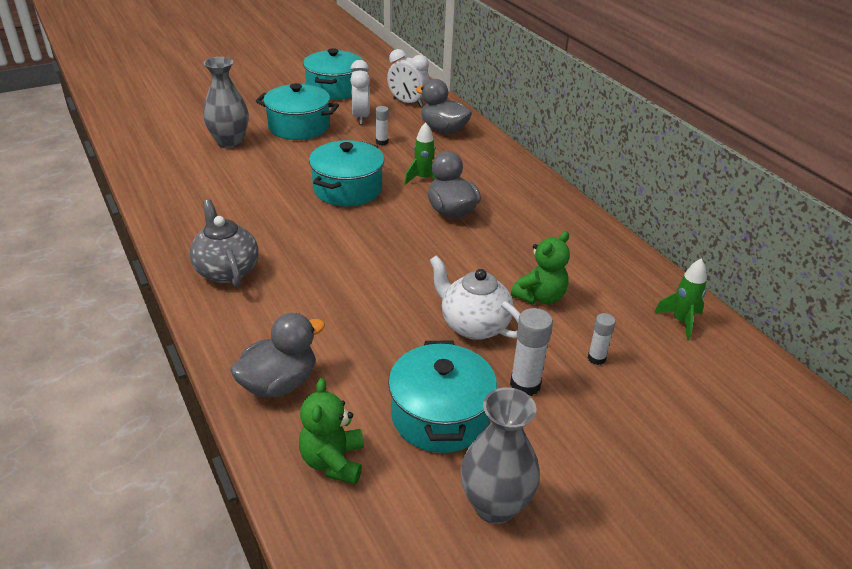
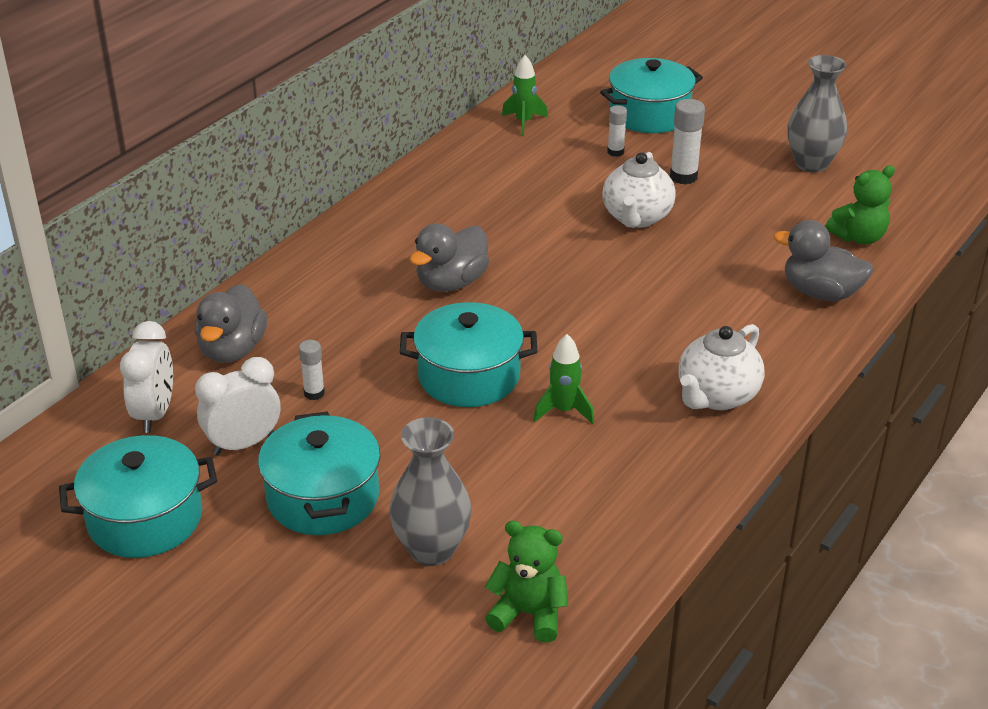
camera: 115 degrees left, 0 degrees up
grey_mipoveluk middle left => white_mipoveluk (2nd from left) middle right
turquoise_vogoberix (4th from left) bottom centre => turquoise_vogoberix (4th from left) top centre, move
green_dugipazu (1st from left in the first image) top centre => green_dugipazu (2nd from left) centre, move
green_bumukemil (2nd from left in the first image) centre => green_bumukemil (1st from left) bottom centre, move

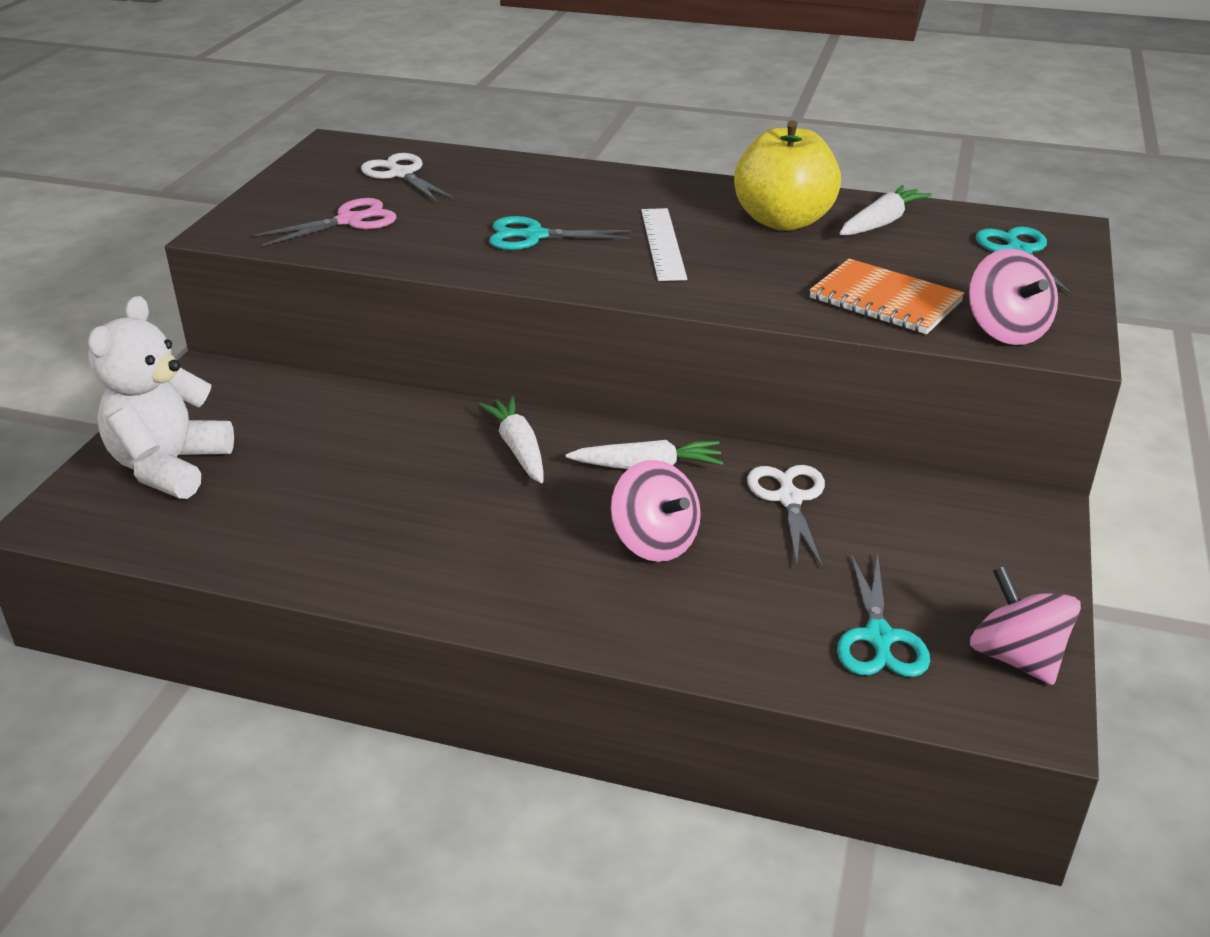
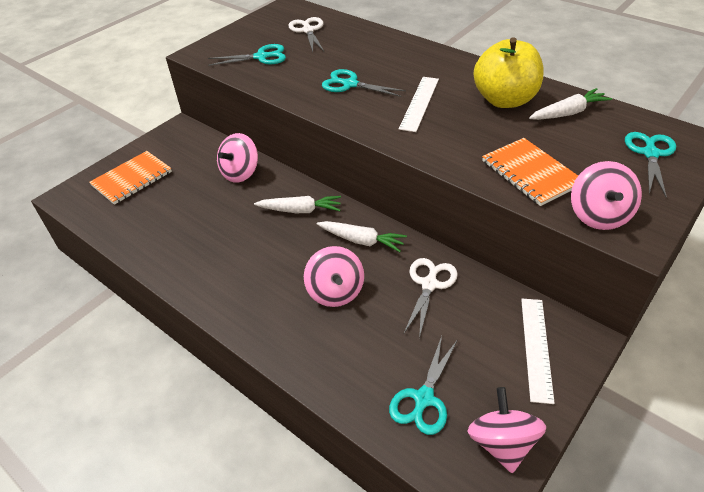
camera: 25 degrees right, 10 degrees up
white_bumukemil middle left => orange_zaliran (1st from left) middle left
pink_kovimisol top left => turquoise_kovimisol (1st from left) top centre
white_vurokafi (1st from left) centre, 90 degrees clockwise
nothing => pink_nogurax (1st from left) top centre
nothing => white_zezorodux (2nd from left) bottom right

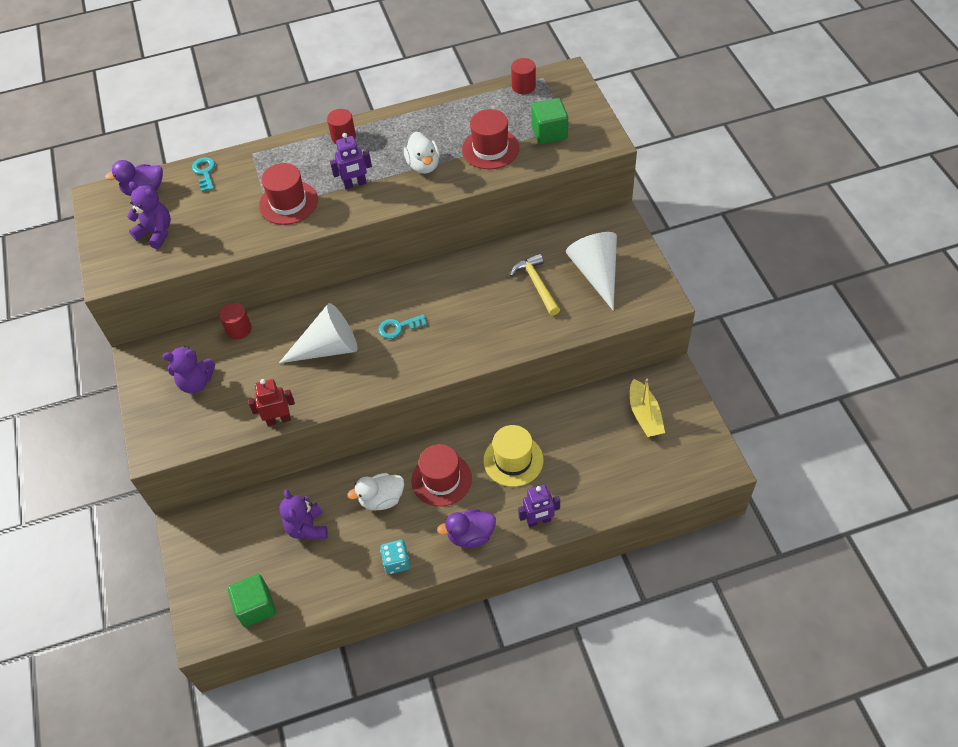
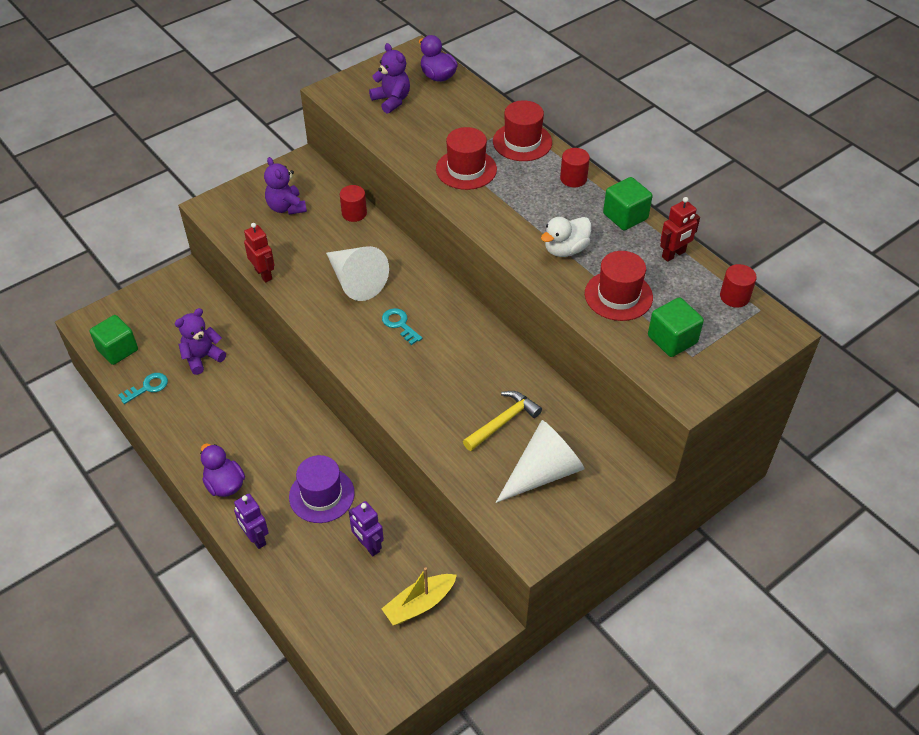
camera: 65 degrees right, 5 degrees down
purple_bumukemil (1st from left in the first image) top left => purple_bumukemil (3rd from left) top centre, 45 degrees counterclockwise
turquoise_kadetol (1st from left) top left => turquoise_kadetol (1st from left) middle left, move
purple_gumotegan (1st from left in the first image) top centre => purple_gumotegan (2nd from left) bottom centre, move
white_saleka (1st from left) centre => nothing
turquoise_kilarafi bottom centre => nothing
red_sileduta (2nd from left) centre => red_sileduta (2nd from left) top centre, move
yellow_sileduta centre => purple_sileduta centre
nothing => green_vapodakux (2nd from left) top right
nothing => red_gumotegan (2nd from left) top right

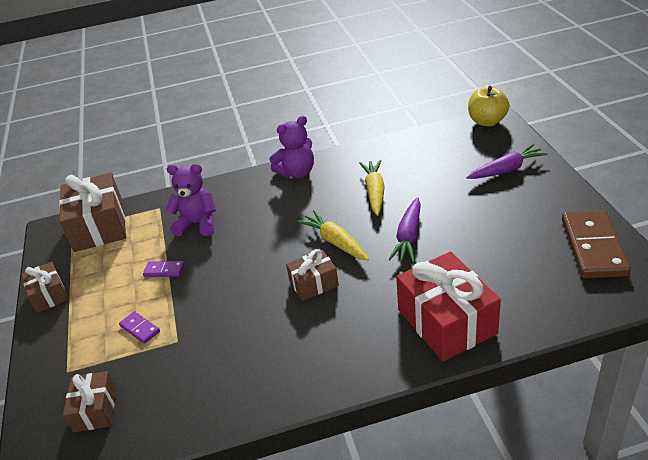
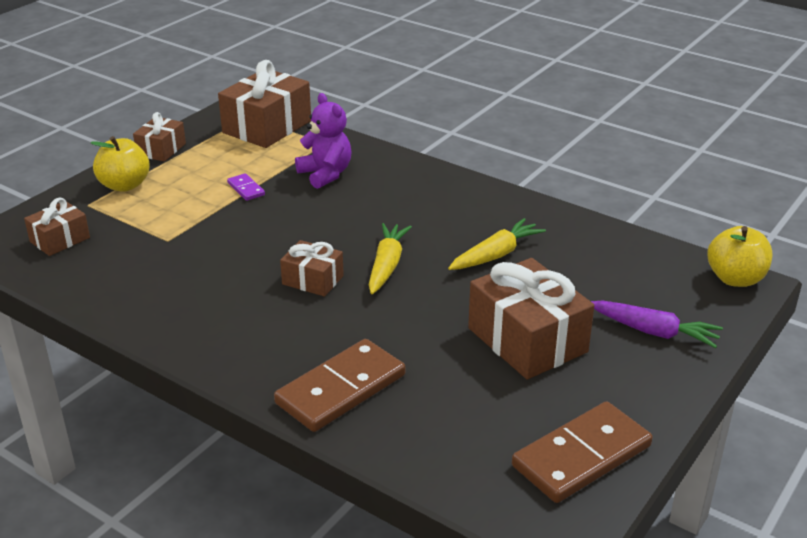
camera: 45 degrees right, 5 degrees down
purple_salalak (1st from left) bottom left => nothing
purple_bumukemil (2nd from left) top centre => nothing
purple_vurokafi (1st from left) centre => nothing
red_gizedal middle right => brown_salalak (1st from left) bottom centre
nothing => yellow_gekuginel (1st from left) top left
nothing => brown_gizedal (5th from left) centre

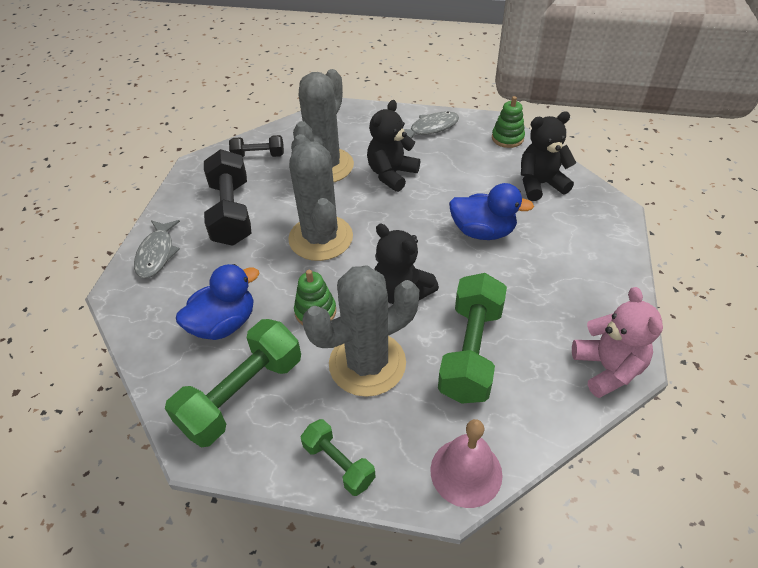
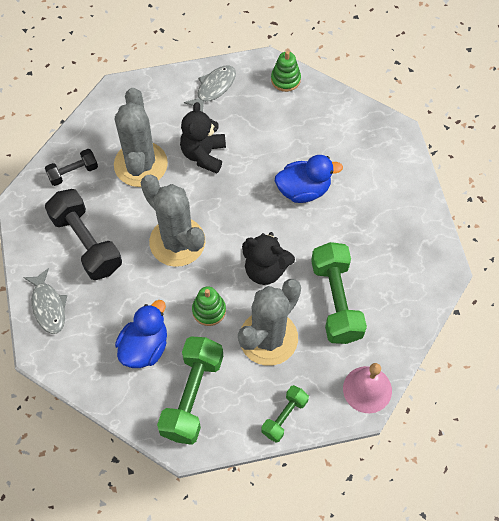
camera: 25 degrees left, 15 degrees up
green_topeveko (2nd from left) bottom centre, 75 degrees counterclockwise
black_bumukemil (3rd from left) top right => nothing
pink_bumukemil middle right => nothing

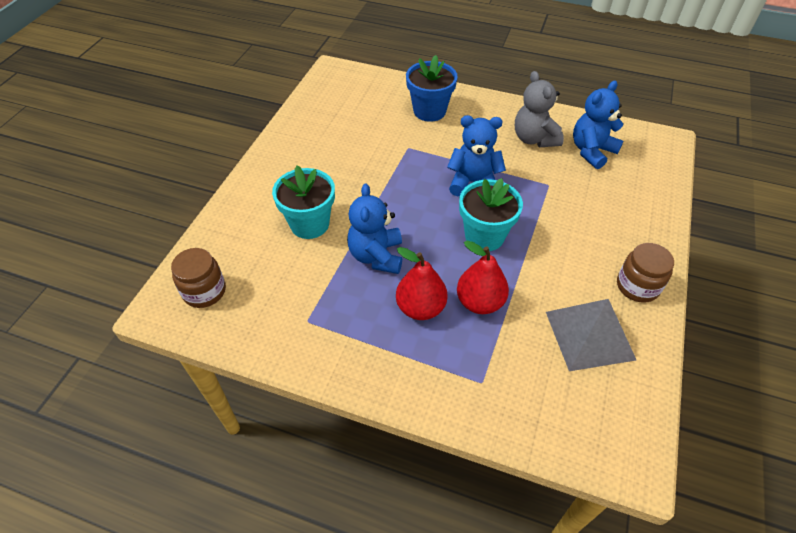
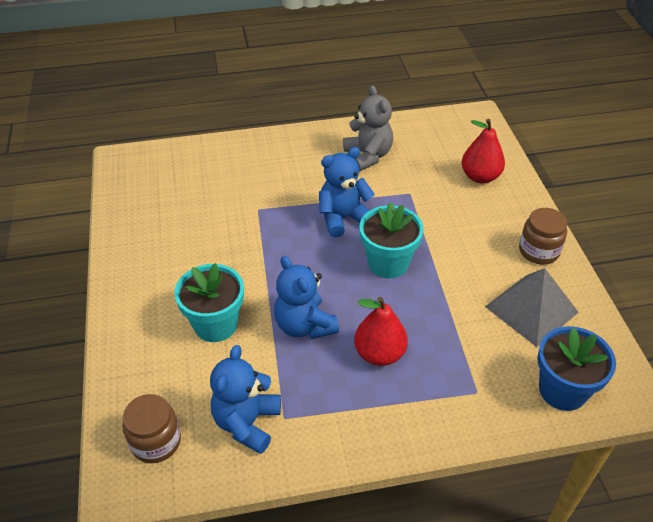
camera: 30 degrees left, 5 degrees down
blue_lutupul top centre => blue_lutupul bottom right, move
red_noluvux (2nd from left) centre => red_noluvux (2nd from left) top right, move
grey_bumukemil top right => grey_bumukemil top centre, 150 degrees counterclockwise
blue_bumukemil (3rd from left in the first image) top right => blue_bumukemil (1st from left) bottom centre, move

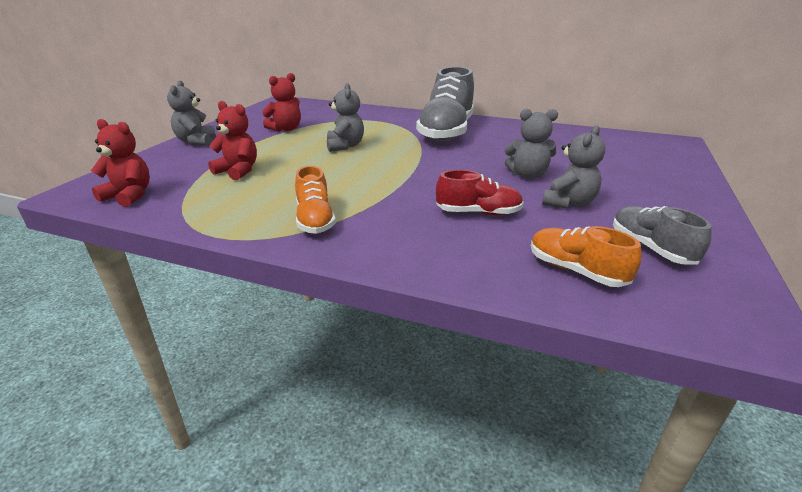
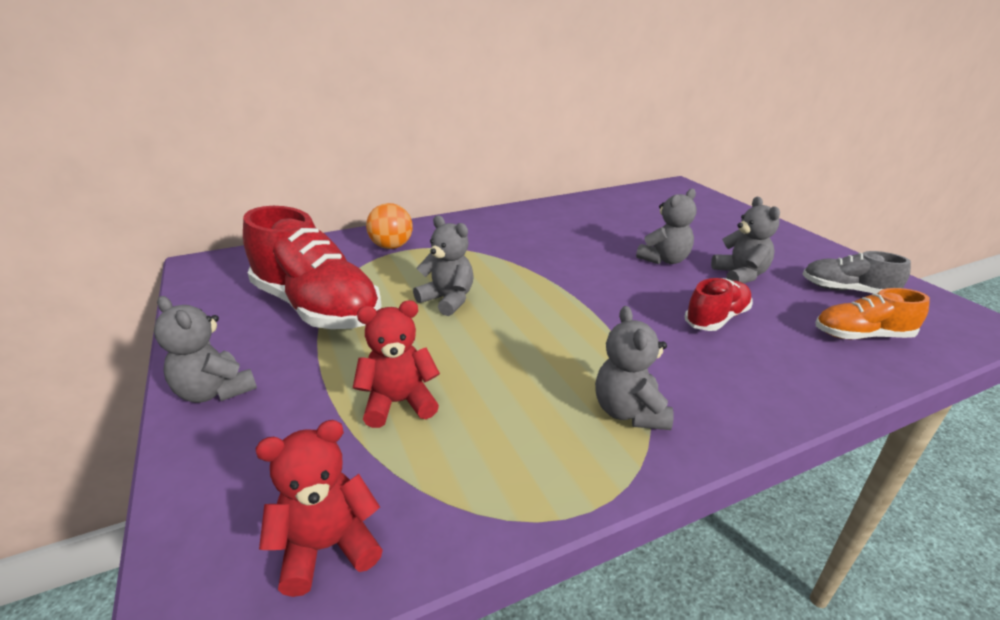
camera: 45 degrees left, 0 degrees up
red_bumukemil (3rd from left) top centre => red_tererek (1st from left) middle left
orange_tererek (1st from left) centre => grey_bumukemil (3rd from left) centre
grey_tererek (1st from left) top centre => nothing
nothing => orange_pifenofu centre

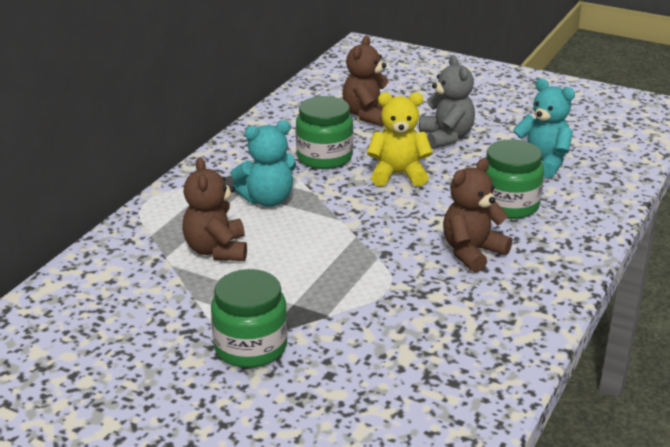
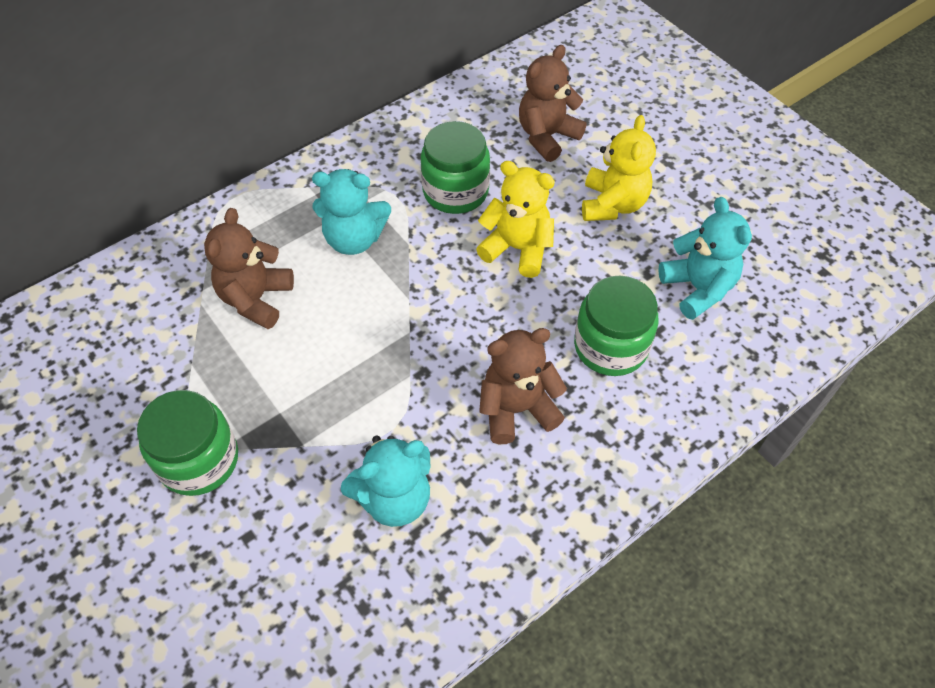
camera: 25 degrees right, 25 degrees up
grey_bumukemil top right => yellow_bumukemil (2nd from left) top centre
nothing => turquoise_bumukemil (2nd from left) bottom centre

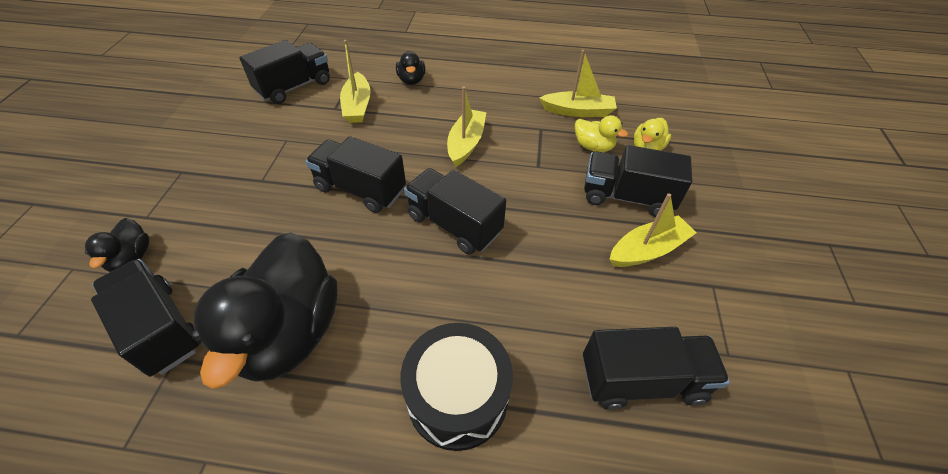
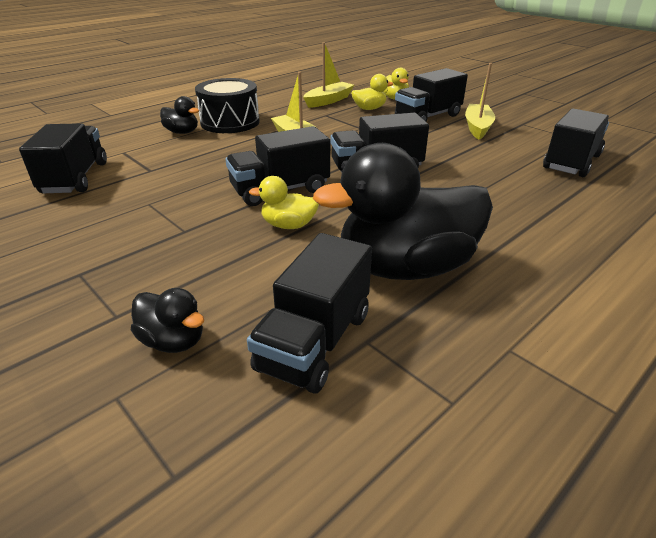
camera: 50 degrees left, 15 degrees down
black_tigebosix (1st from left in the first image) bottom left => black_tigebosix (3rd from left) centre, 60 degrees counterclockwise
black_saleka (2nd from left in the first image) middle left => black_saleka (3rd from left) centre, 120 degrees clockwise
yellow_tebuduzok (1st from left) top centre => nothing
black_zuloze bottom centre => black_zuloze top centre, move
nothing => yellow_saleka (1st from left) centre

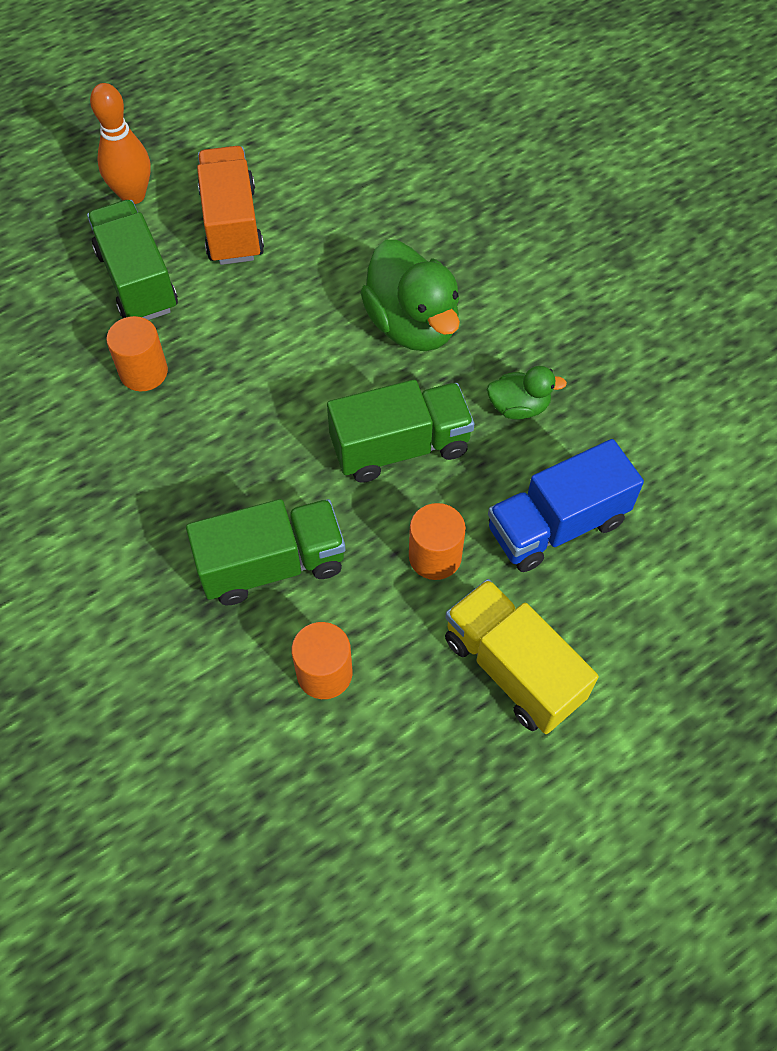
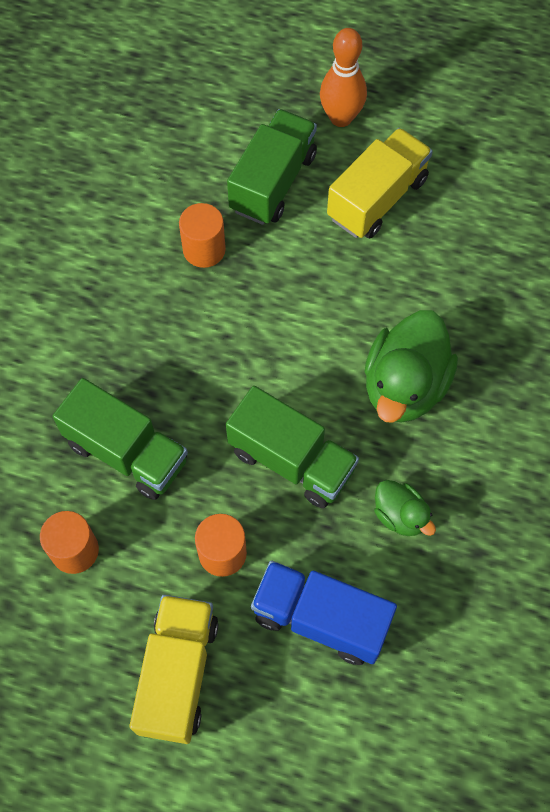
camera: 50 degrees right, 5 degrees up
orange_tigebosix top left => yellow_tigebosix (2nd from left) top right

